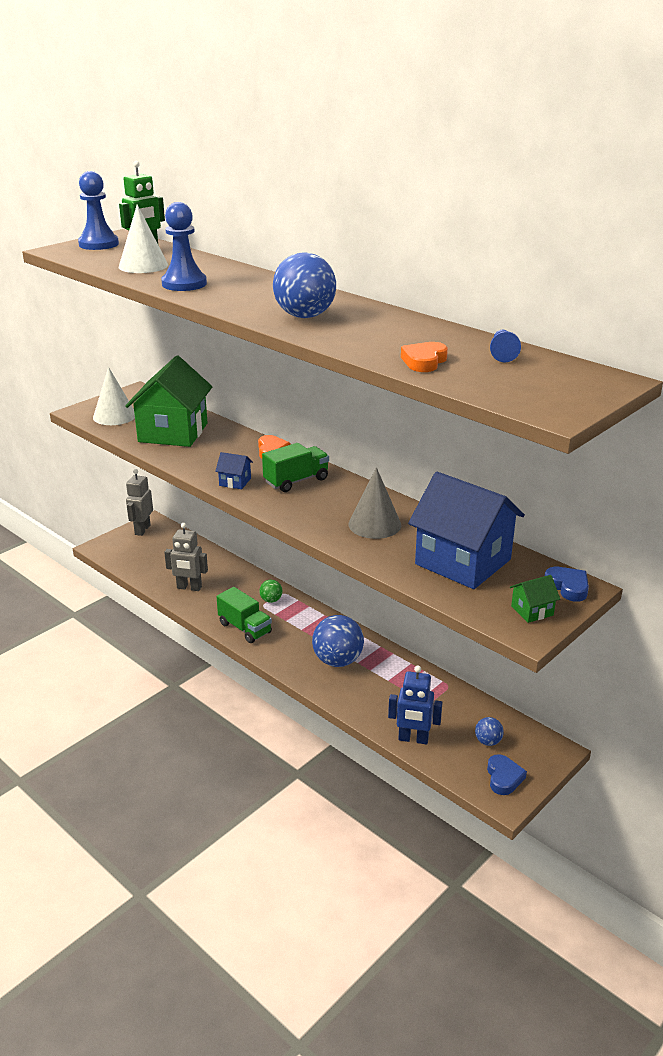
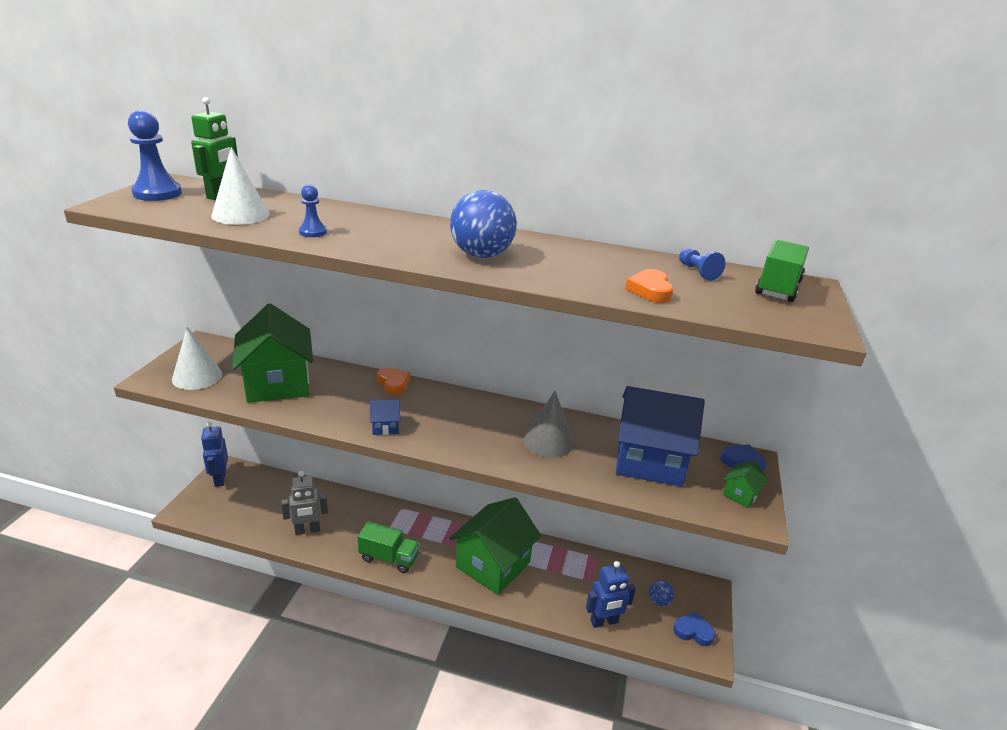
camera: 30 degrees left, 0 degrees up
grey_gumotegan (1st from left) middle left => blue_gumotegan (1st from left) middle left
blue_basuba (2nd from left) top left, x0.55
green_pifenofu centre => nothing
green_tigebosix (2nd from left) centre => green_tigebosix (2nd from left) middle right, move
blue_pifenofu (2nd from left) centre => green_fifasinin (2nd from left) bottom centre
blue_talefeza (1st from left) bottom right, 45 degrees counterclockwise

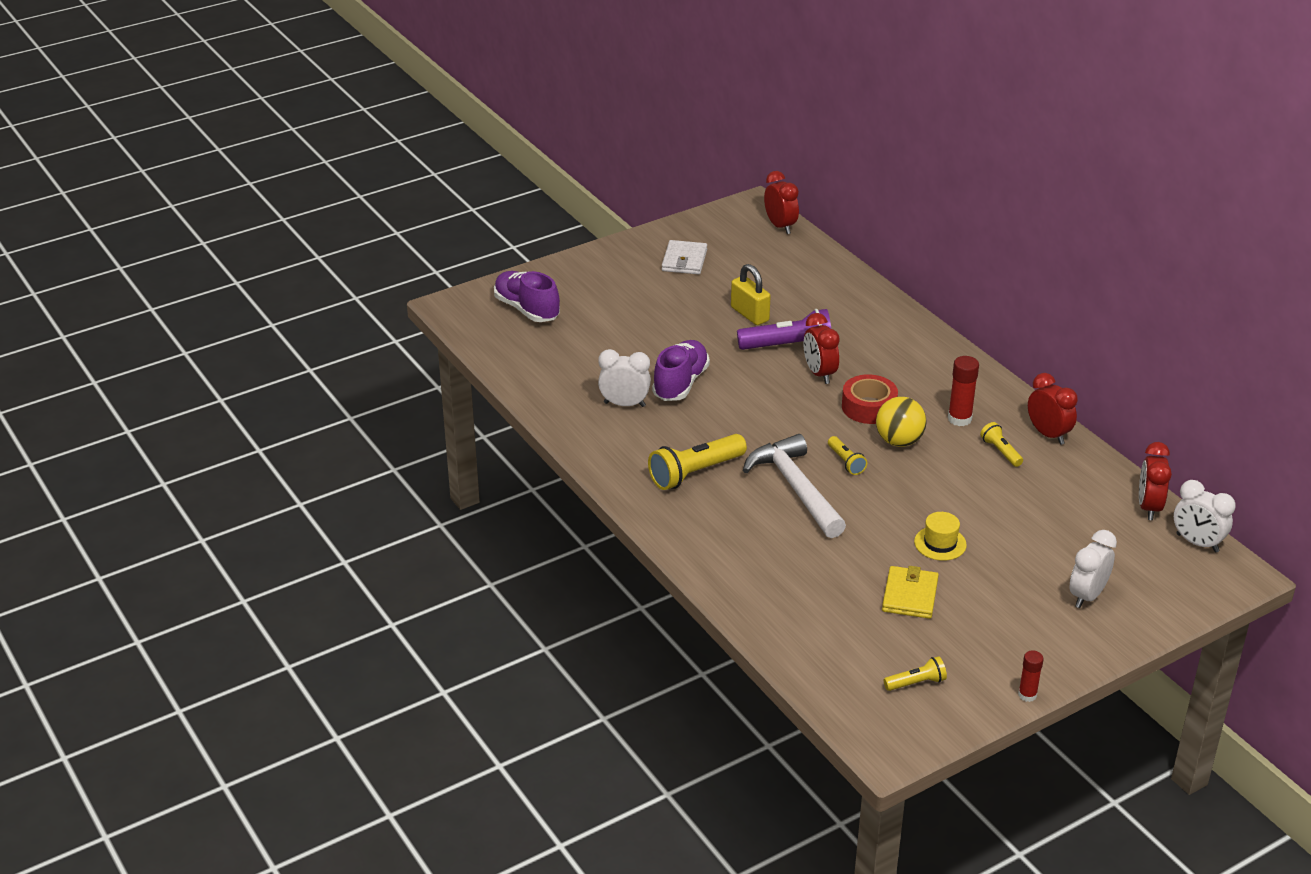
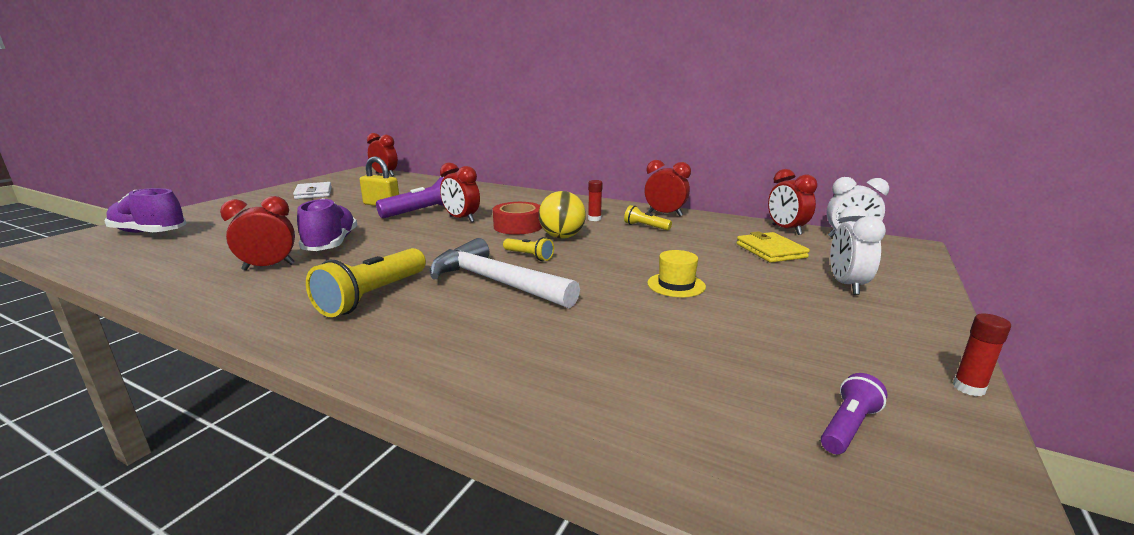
camera: 30 degrees left, 15 degrees down
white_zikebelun (1st from left) centre => red_zikebelun (1st from left) middle left
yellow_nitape bottom right => yellow_nitape middle right, move
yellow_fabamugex (3rd from left) bottom right => purple_fabamugex (2nd from left) bottom right
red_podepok (1st from left) middle right => red_podepok (1st from left) centre, x0.65

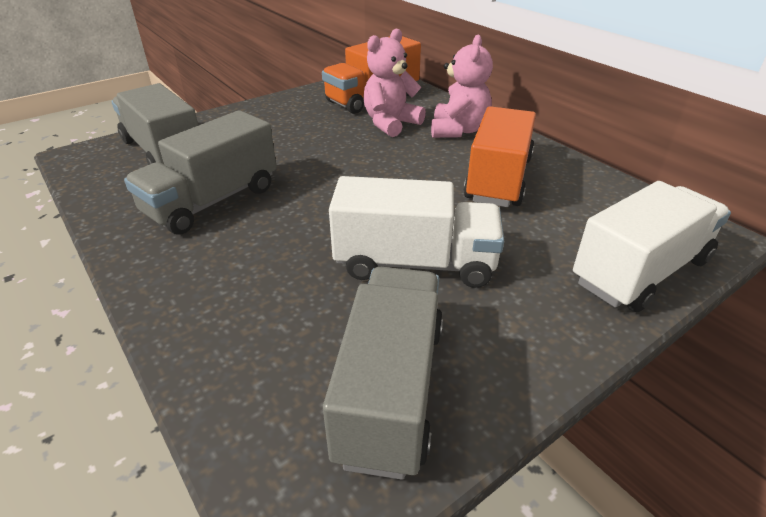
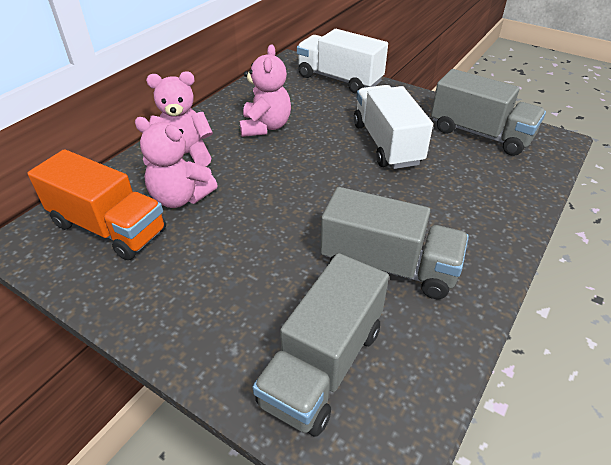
camera: 110 degrees left, 5 degrees up
grey_tigebosix (3rd from left) bottom centre => grey_tigebosix (3rd from left) top right, 135 degrees counterclockwise
orange_tigebosix (2nd from left) top centre => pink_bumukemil (3rd from left) top centre

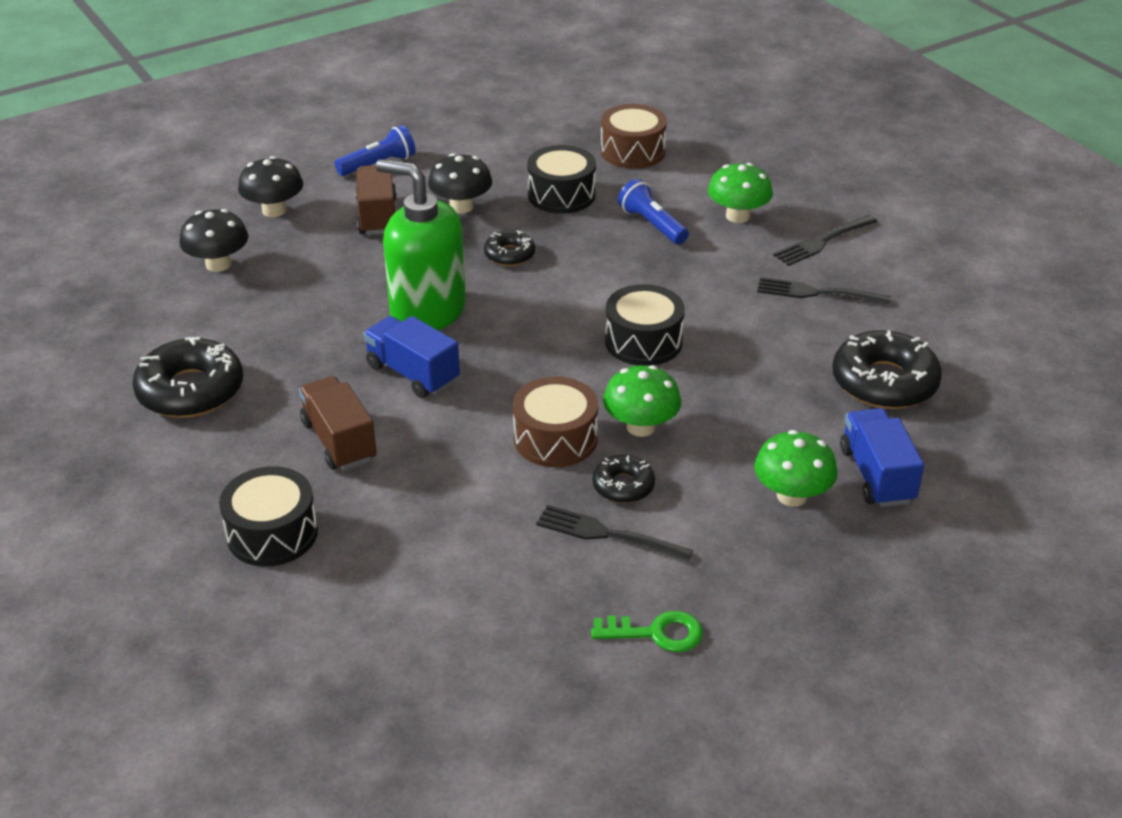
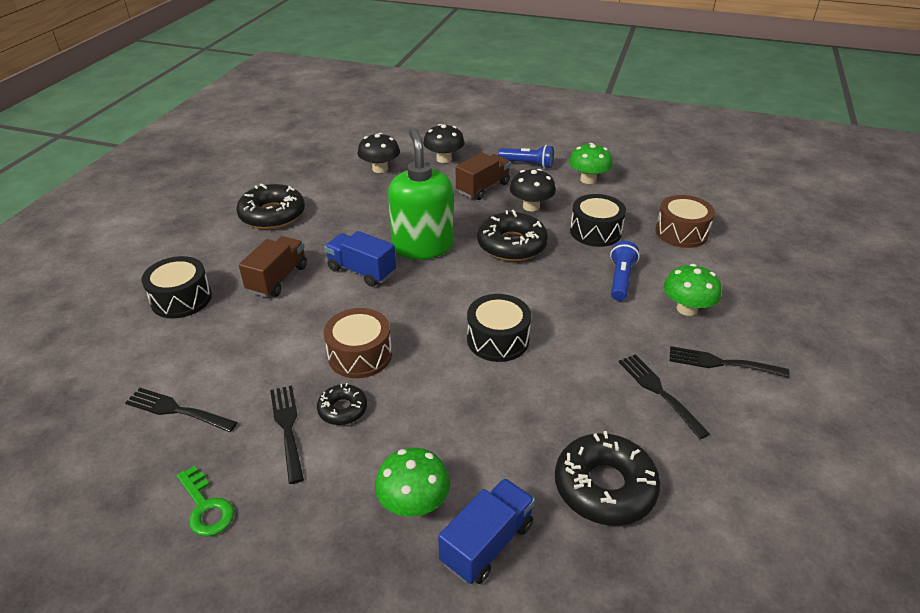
camera: 50 degrees right, 0 degrees up
blue_tigebosix (1st from left) centre, 60 degrees counterclockwise
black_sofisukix (2nd from left in the first image) top centre => black_sofisukix (3rd from left) centre, x1.85
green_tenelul (1st from left in the first image) centre => green_tenelul (2nd from left) top centre, move
nothing => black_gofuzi (1st from left) bottom left

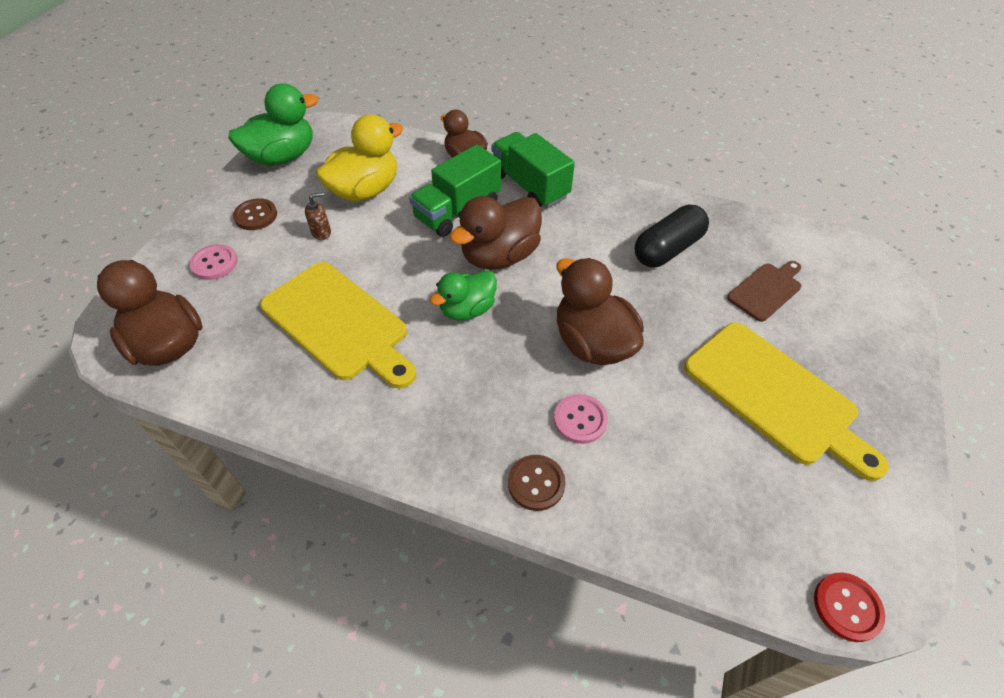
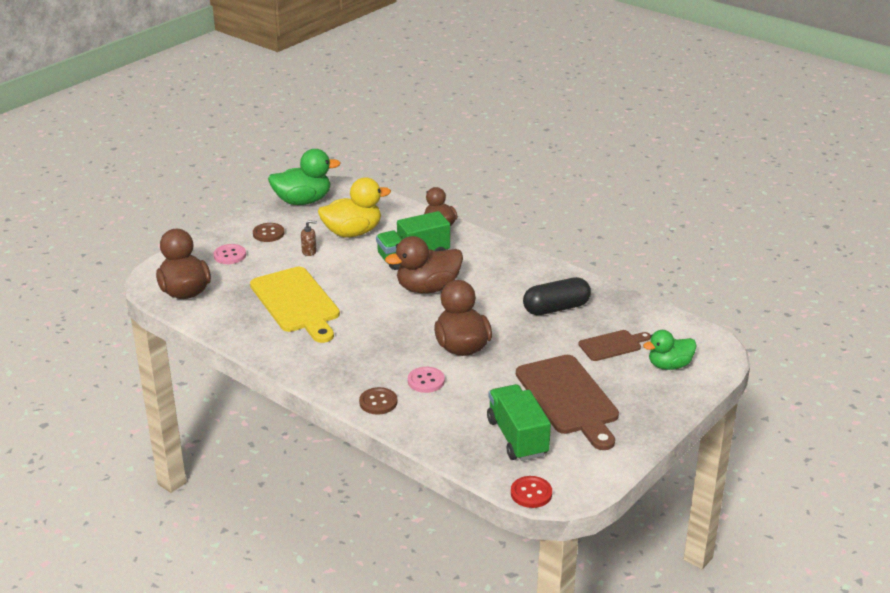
camera: 20 degrees right, 20 degrees down
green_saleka (2nd from left) centre => green_saleka (2nd from left) middle right, move
green_tigebosix (2nd from left) top centre => green_tigebosix (2nd from left) bottom centre, move
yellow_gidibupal (2nd from left) middle right => brown_gidibupal (1st from left) bottom centre

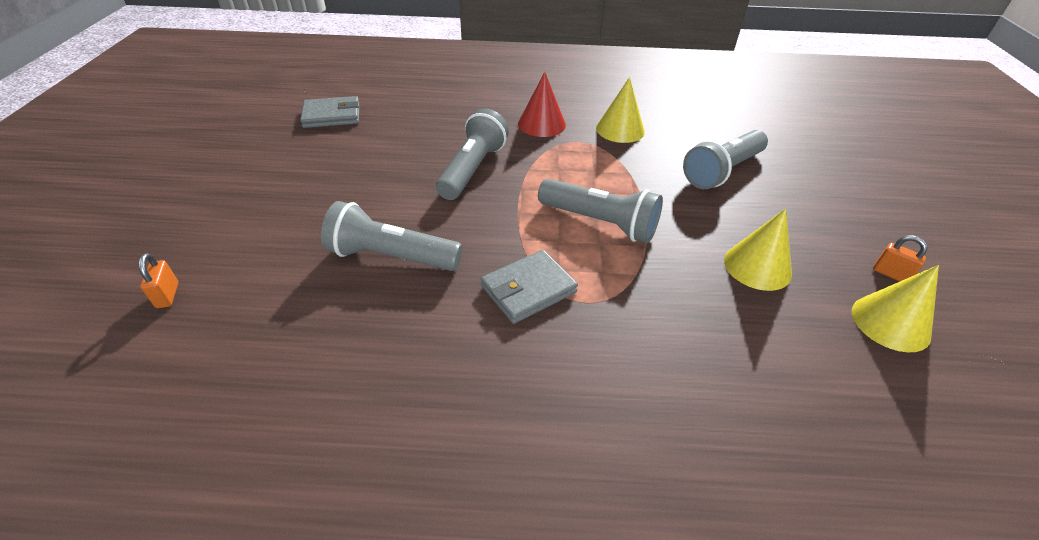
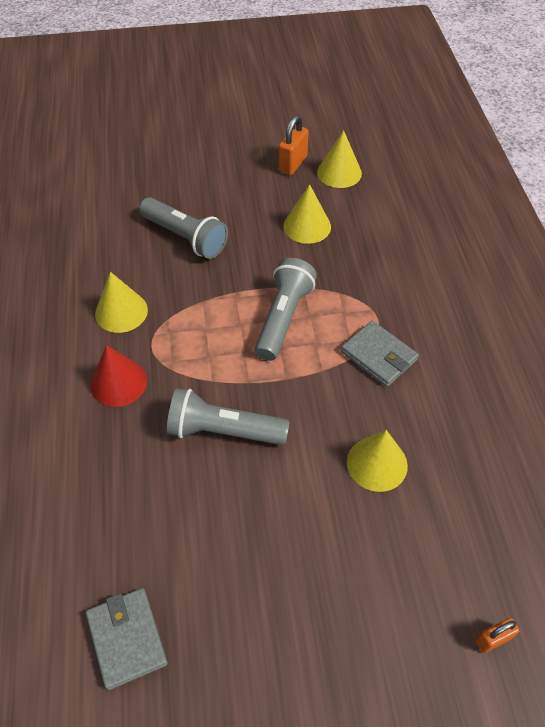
camera: 100 degrees left, 10 degrees up
grey_fabamugex (1st from left) centre => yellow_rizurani (4th from left) middle right
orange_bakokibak (2nd from left in the first image) middle right => orange_bakokibak (1st from left) top centre, x1.64

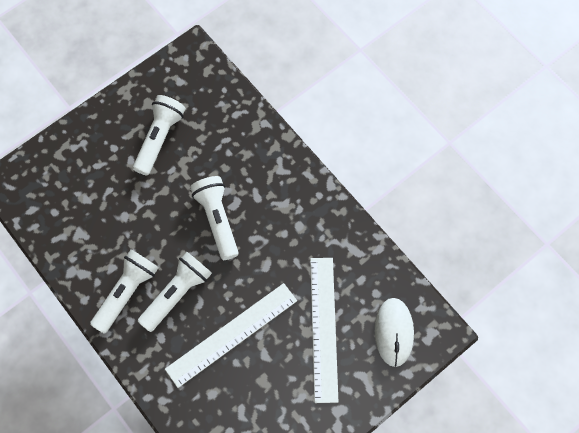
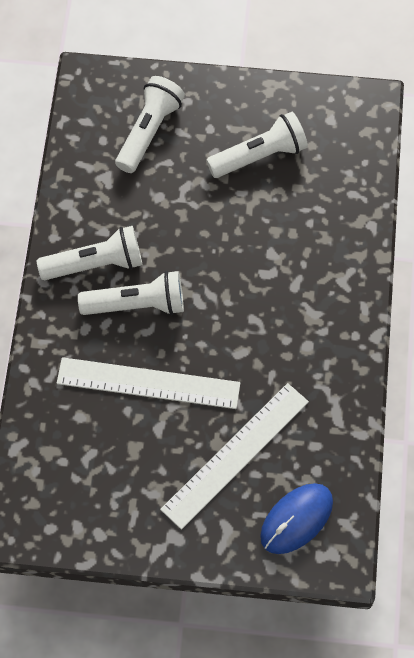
camera: 45 degrees right, 5 degrees down
white_fabamugex (4th from left in the first image) centre => white_fabamugex (3rd from left) top centre, move
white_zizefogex bottom right => blue_zizefogex bottom right

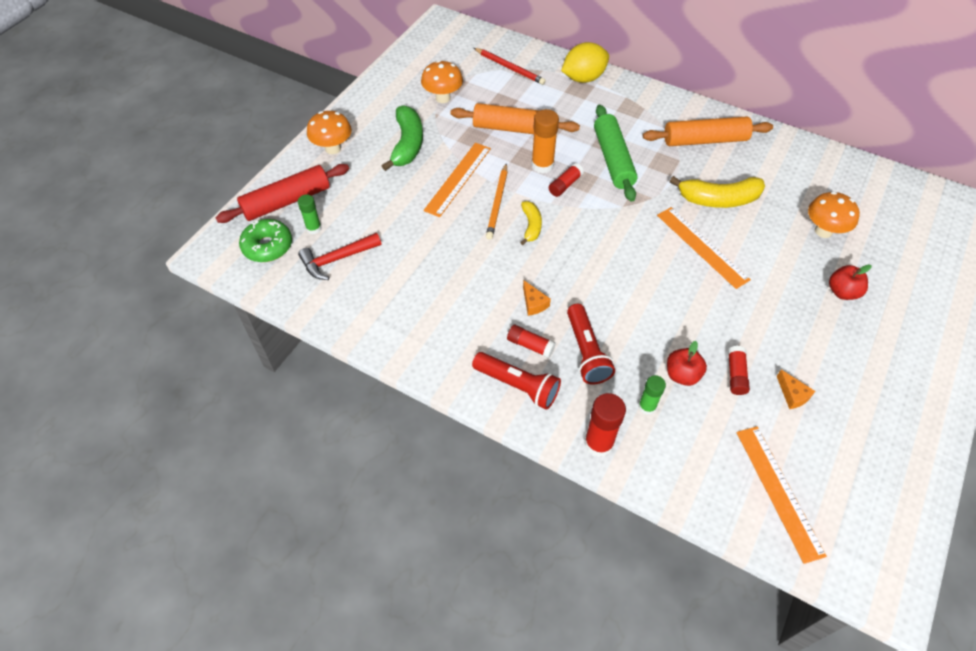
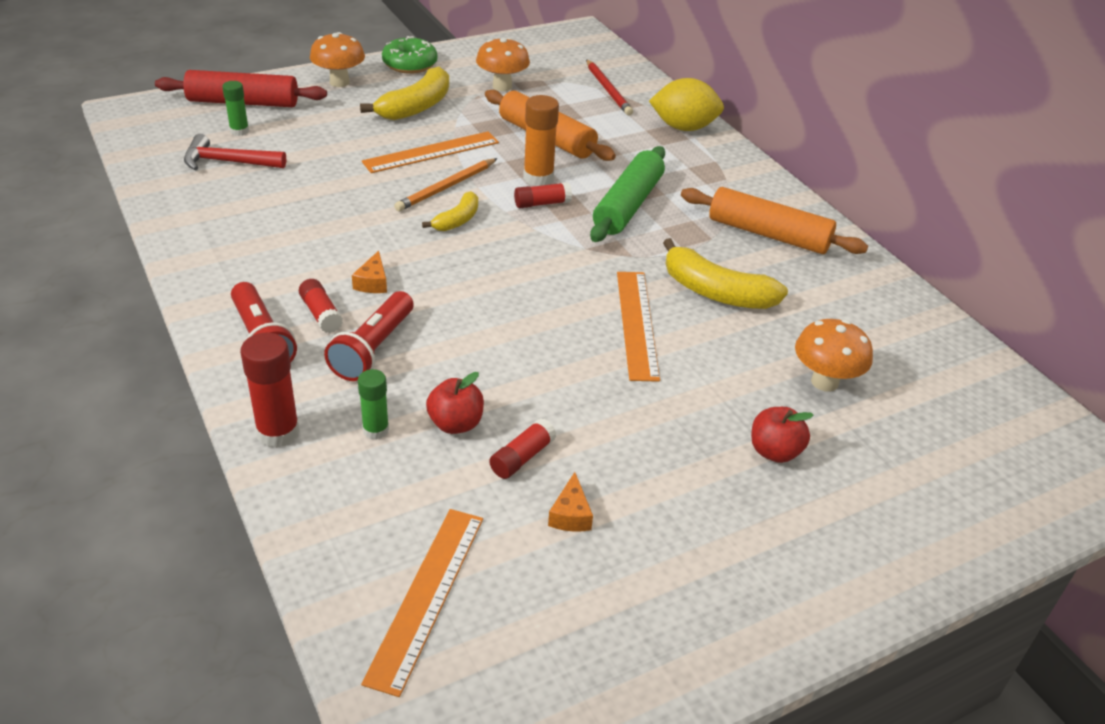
camera: 30 degrees right, 15 degrees down
green_sofisukix middle left => green_sofisukix top centre, move
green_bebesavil top centre => yellow_bebesavil (1st from left) top centre

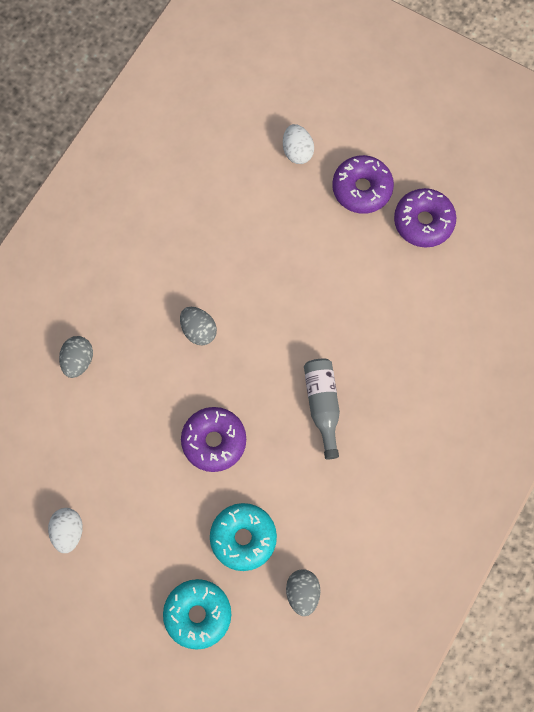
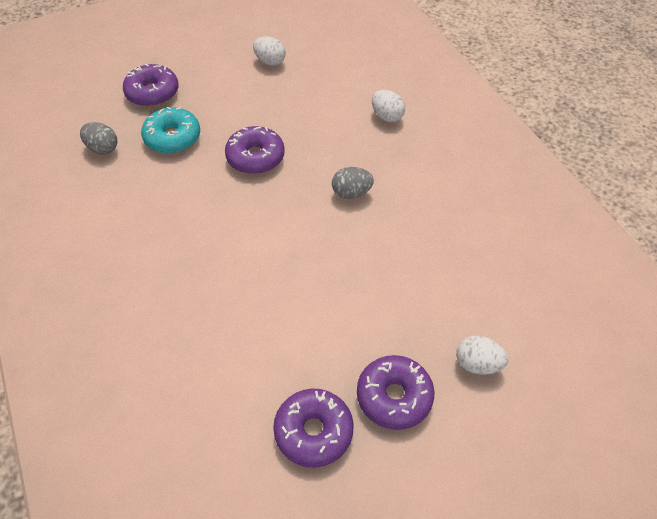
camera: 125 degrees right, 20 degrees down
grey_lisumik (1st from left) middle left => white_lisumik (2nd from left) top centre
turquoise_sofisukix (1st from left) bottom centre => purple_sofisukix (1st from left) top left
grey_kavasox centre => nothing

